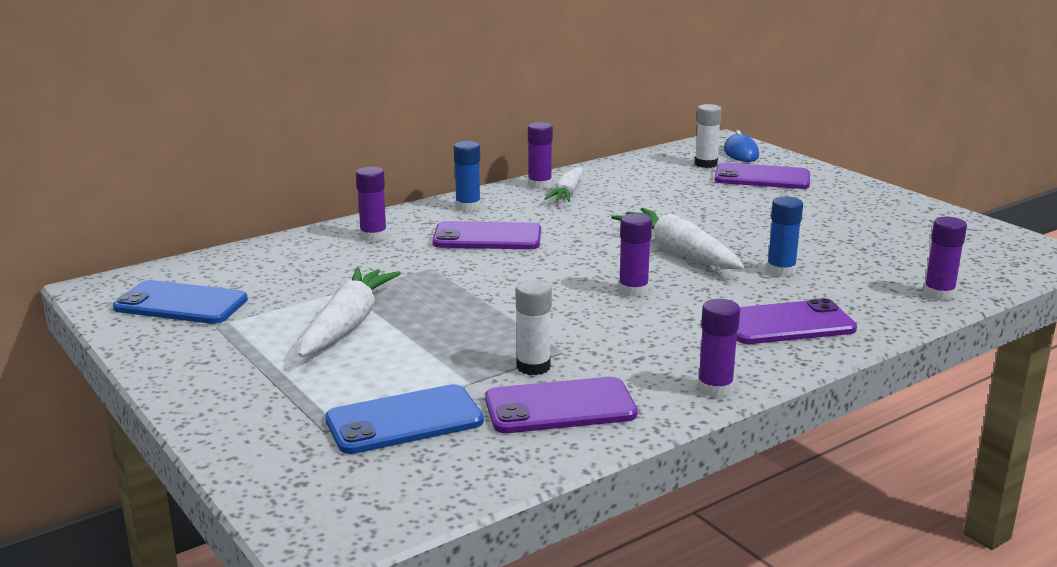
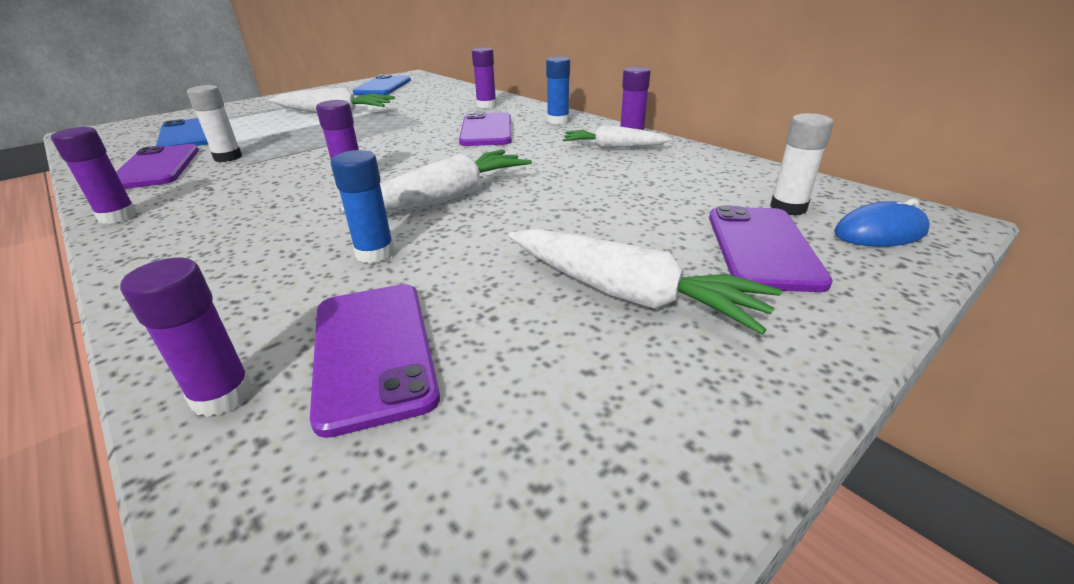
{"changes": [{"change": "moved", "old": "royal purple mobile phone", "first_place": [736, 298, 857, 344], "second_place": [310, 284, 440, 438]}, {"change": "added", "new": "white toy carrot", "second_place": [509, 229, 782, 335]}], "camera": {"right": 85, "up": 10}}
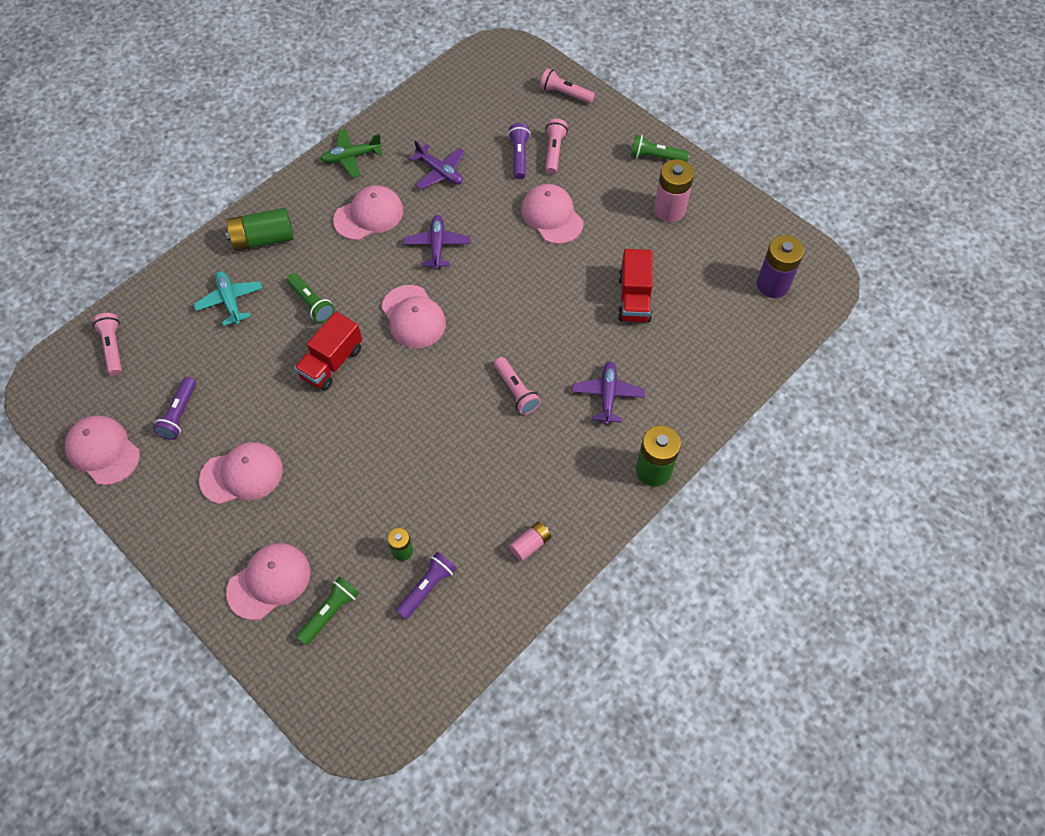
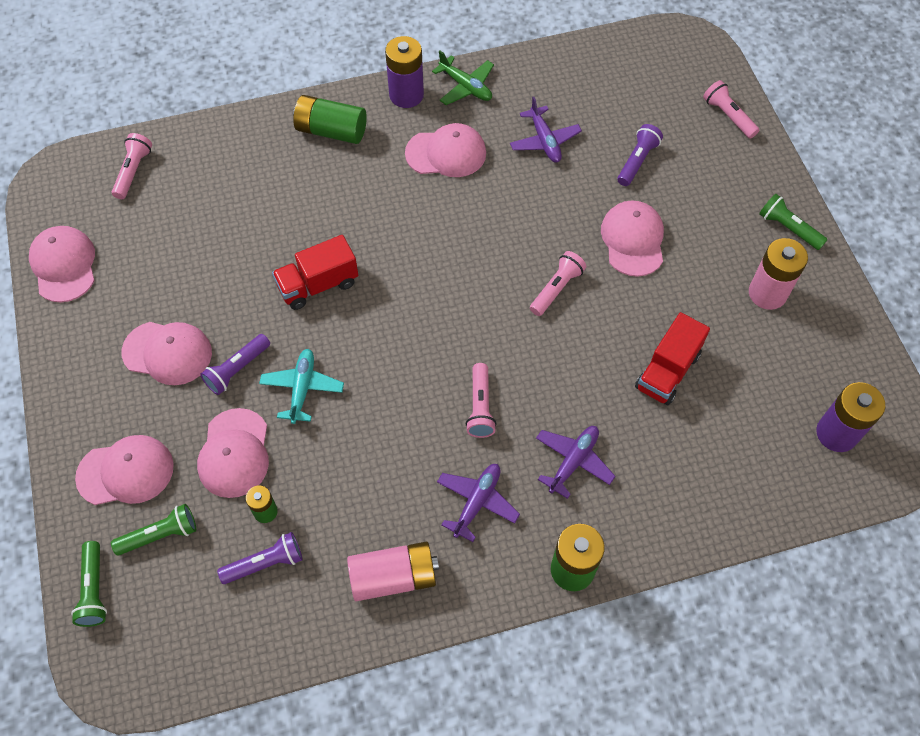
{"changes": [{"change": "moved", "old": "pink flashlight", "first_place": [545, 119, 568, 174], "second_place": [530, 251, 586, 316]}, {"change": "turned", "old": "green aeroplane", "first_place": [321, 129, 382, 178], "second_place": [432, 51, 494, 105], "degrees": -150}, {"change": "moved", "old": "royal purple aeroplane", "first_place": [404, 215, 470, 270], "second_place": [437, 464, 520, 542]}, {"change": "moved", "old": "turquoise aeroplane", "first_place": [194, 271, 262, 326], "second_place": [259, 349, 344, 424]}, {"change": "moved", "old": "green flashlight", "first_place": [287, 273, 334, 323], "second_place": [71, 541, 107, 627]}, {"change": "moved", "old": "pink baseball cap", "first_place": [381, 285, 446, 348], "second_place": [197, 408, 269, 498]}, {"change": "moved", "old": "royal purple flashlight", "first_place": [153, 377, 196, 440], "second_place": [200, 334, 270, 395]}, {"change": "resized", "old": "pink AA battery", "first_place": [509, 522, 551, 562], "second_place": [347, 542, 439, 601], "factor": 1.78}, {"change": "added", "new": "royal purple AA battery", "second_place": [385, 36, 424, 108]}], "camera": {"right": 30, "up": 0}}
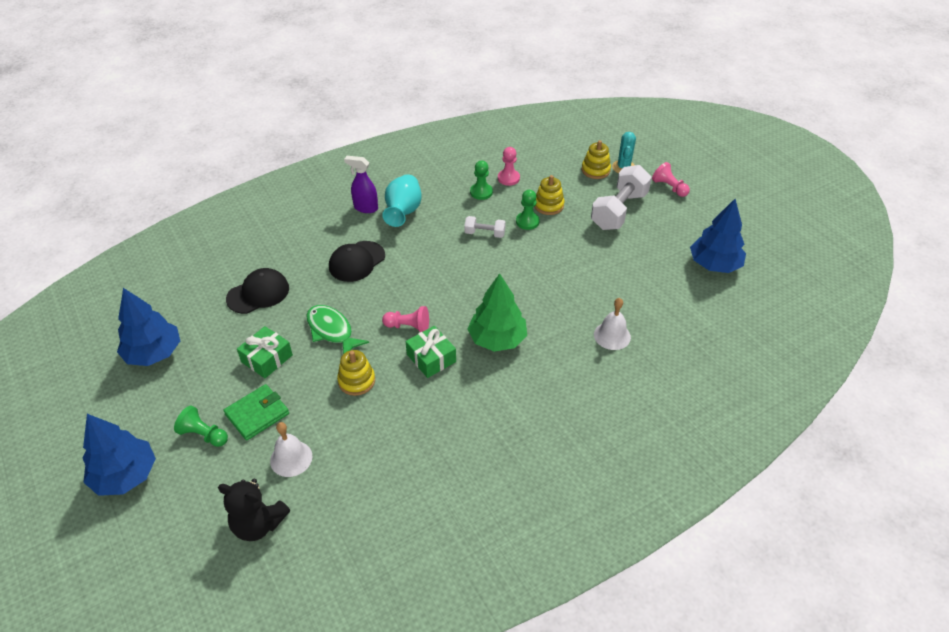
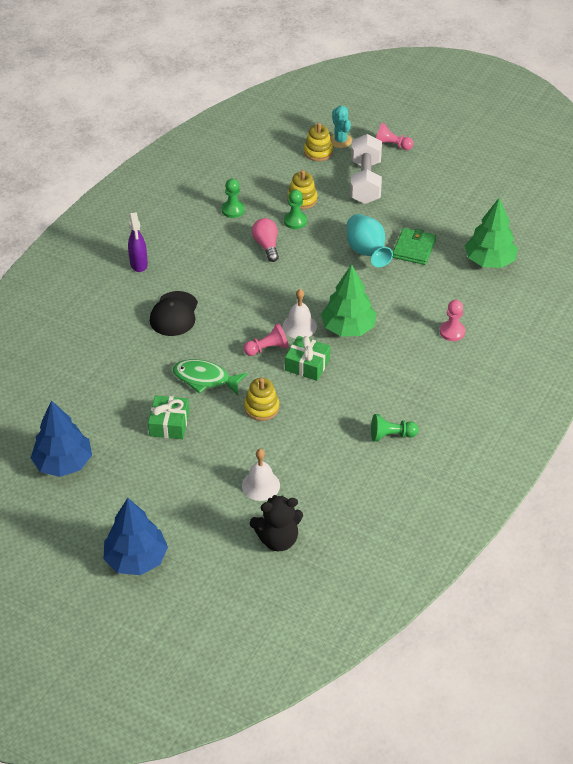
{"changes": [{"change": "moved", "old": "pink chess pawn", "first_place": [498, 147, 520, 186], "second_place": [440, 300, 465, 341]}, {"change": "turned", "old": "royal purple sprayer", "first_place": [344, 156, 378, 213], "second_place": [128, 212, 148, 272], "degrees": -90}, {"change": "moved", "old": "turquoise flower vase", "first_place": [382, 174, 422, 227], "second_place": [347, 214, 393, 267]}, {"change": "removed", "old": "blue fir tree", "first_place": [690, 199, 746, 273]}, {"change": "replaced", "old": "white hand weight", "new": "pink lightbulb", "first_place": [464, 216, 506, 238], "second_place": [252, 218, 279, 262]}, {"change": "removed", "old": "jet-black baseball cap", "first_place": [226, 268, 289, 314]}, {"change": "moved", "old": "white bell", "first_place": [594, 298, 631, 350], "second_place": [283, 289, 317, 338]}, {"change": "moved", "old": "green wallet", "first_place": [223, 384, 289, 441], "second_place": [393, 228, 436, 265]}, {"change": "moved", "old": "green chess pawn", "first_place": [174, 406, 228, 447], "second_place": [371, 414, 419, 441]}, {"change": "added", "new": "green fir tree", "second_place": [465, 197, 518, 268]}], "camera": {"right": -30, "up": 0}}
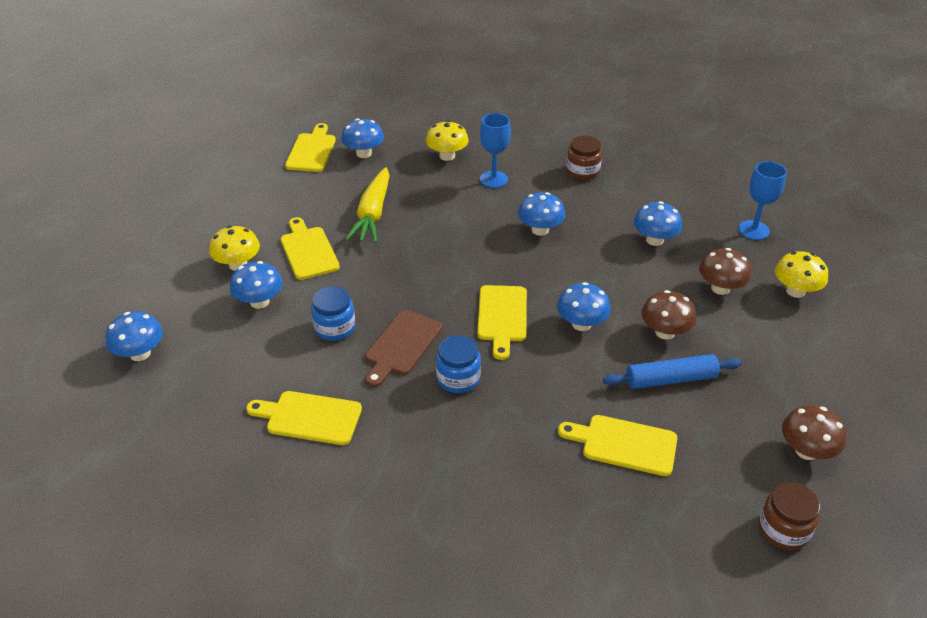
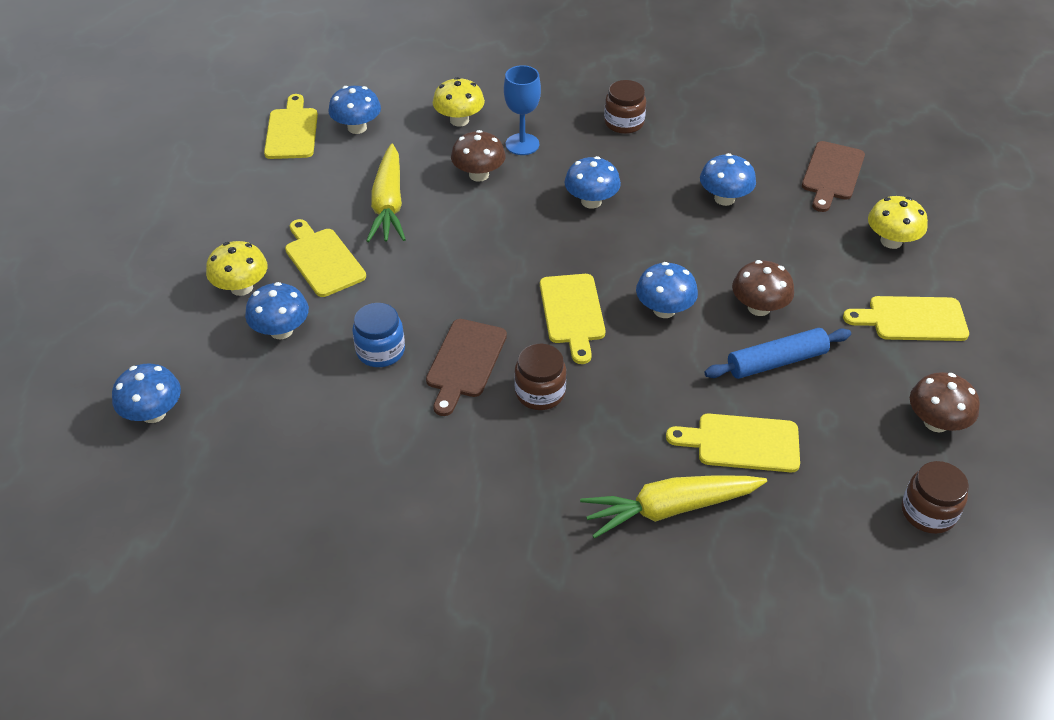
{"changes": [{"change": "replaced", "old": "blue wine glass", "new": "brown chopping board", "first_place": [738, 161, 787, 240], "second_place": [802, 141, 865, 212]}, {"change": "moved", "old": "brown fungus", "first_place": [699, 248, 751, 295], "second_place": [451, 130, 506, 182]}, {"change": "recoloured", "old": "blue preserve jar", "new": "brown preserve jar", "first_place": [436, 335, 481, 393], "second_place": [514, 344, 567, 410]}, {"change": "moved", "old": "bright yellow chopping board", "first_place": [246, 391, 362, 445], "second_place": [843, 296, 969, 341]}, {"change": "added", "new": "bright yellow toy carrot", "second_place": [580, 475, 767, 539]}], "camera": {"right": -10, "up": 5}}
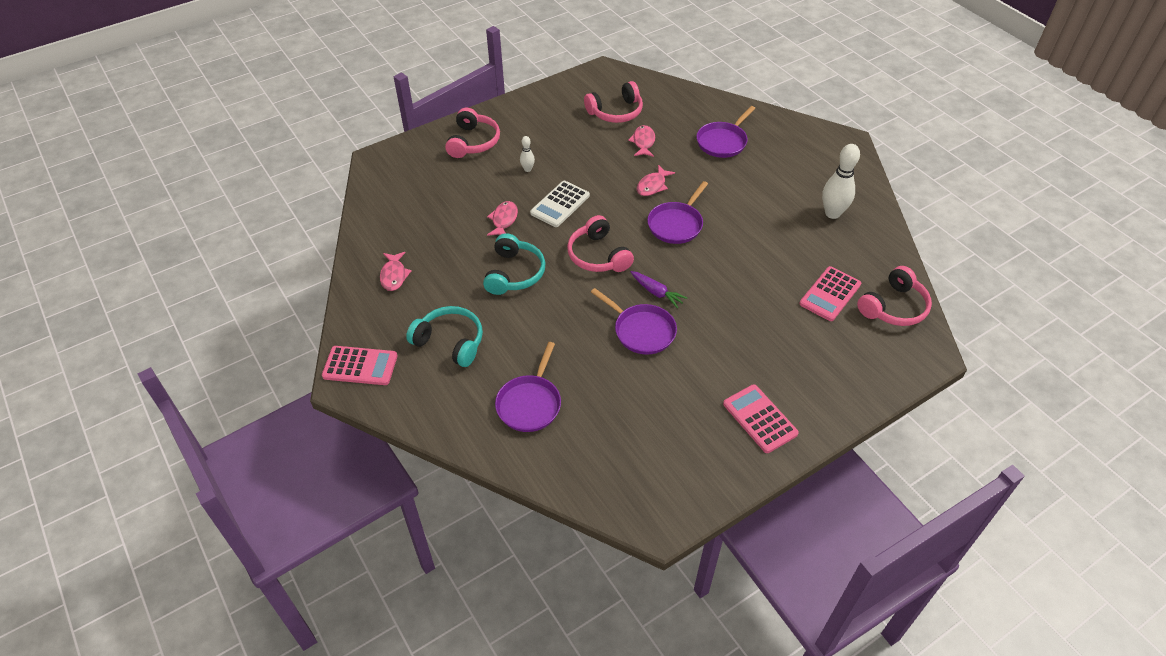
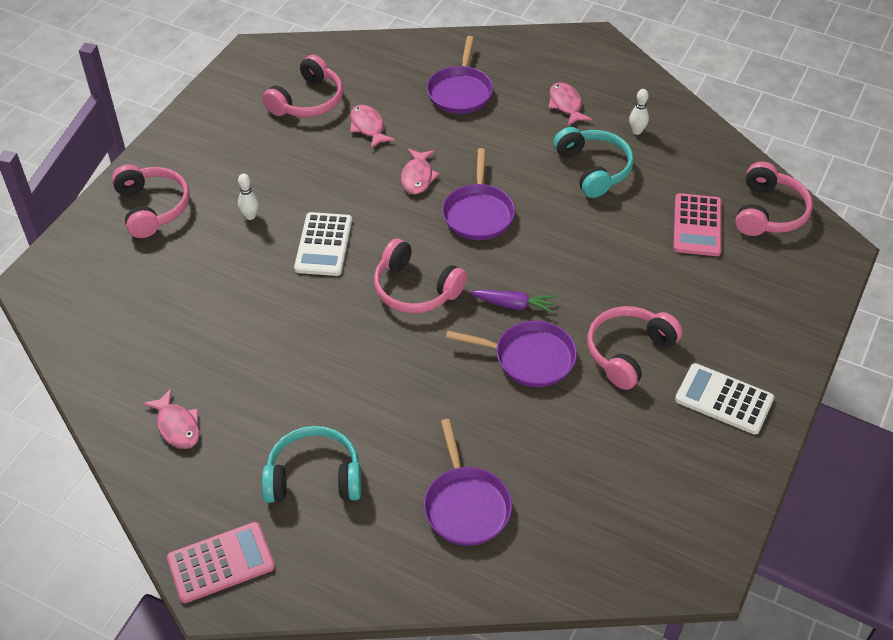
{"changes": [{"change": "resized", "old": "white bowling pin", "first_place": [822, 144, 860, 219], "second_place": [629, 89, 649, 135], "factor": 0.5}, {"change": "moved", "old": "pink fish figure", "first_place": [487, 201, 518, 236], "second_place": [549, 82, 592, 126]}, {"change": "moved", "old": "turquoise headset", "first_place": [483, 233, 546, 295], "second_place": [553, 127, 634, 198]}, {"change": "recoloured", "old": "pink pocket calculator", "new": "white pocket calculator", "first_place": [723, 384, 799, 453], "second_place": [675, 363, 774, 435]}, {"change": "added", "new": "pink headset", "second_place": [587, 306, 683, 390]}], "camera": {"right": -30, "up": 0}}
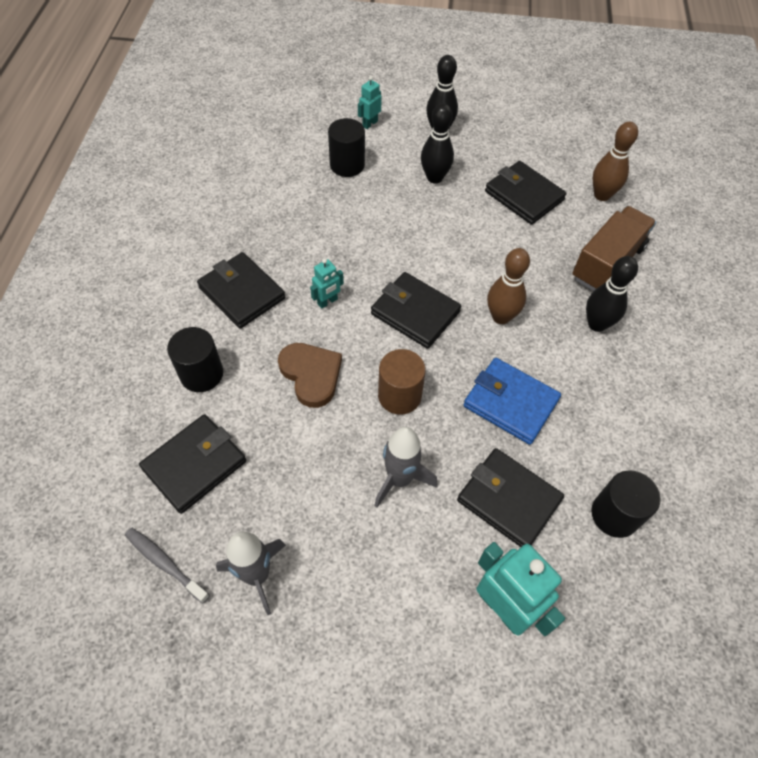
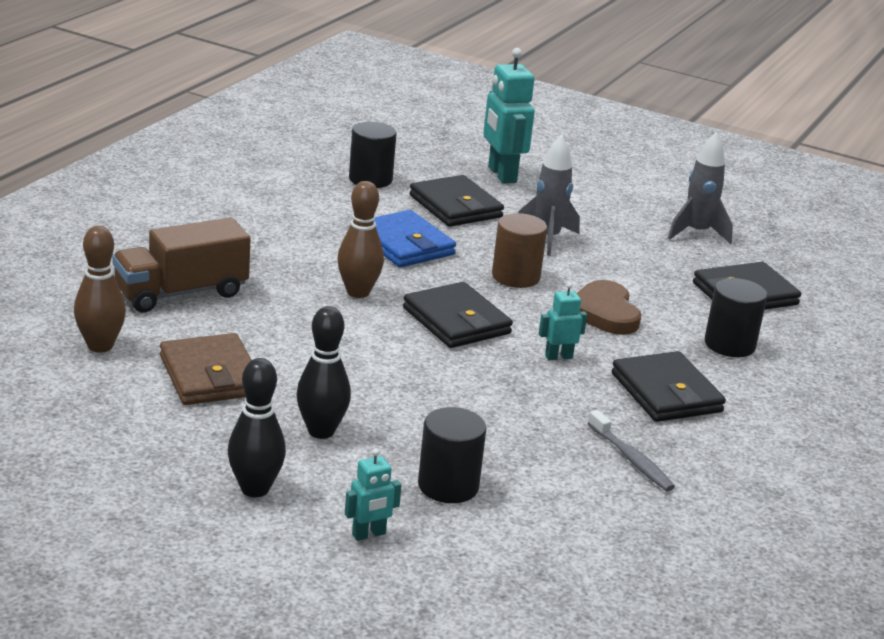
{"changes": [{"change": "recoloured", "old": "jet-black wallet", "new": "brown wallet", "first_place": [485, 161, 567, 225], "second_place": [160, 333, 251, 405]}, {"change": "removed", "old": "jet-black bowling pin", "first_place": [586, 256, 638, 332]}, {"change": "moved", "old": "gray dental brush", "first_place": [125, 528, 210, 604], "second_place": [588, 410, 675, 491]}], "camera": {"right": -160, "up": -30}}
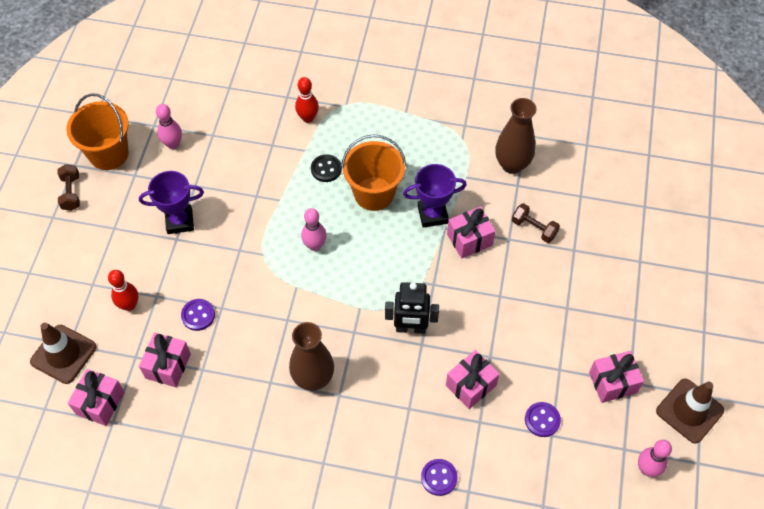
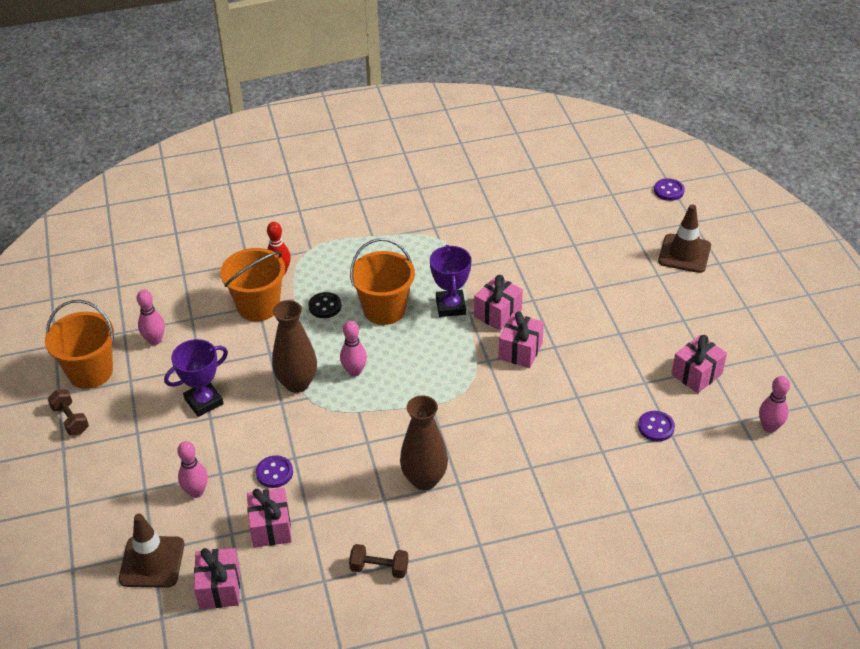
{"changes": [{"change": "moved", "old": "brown flower vase", "first_place": [495, 98, 537, 174], "second_place": [272, 300, 317, 393]}, {"change": "turned", "old": "royal purple trophy", "first_place": [403, 164, 467, 228], "second_place": [430, 245, 471, 317], "degrees": -60}, {"change": "moved", "old": "brown hand weight", "first_place": [512, 203, 560, 243], "second_place": [349, 544, 408, 578]}, {"change": "recoloured", "old": "crimson bowling pin", "new": "pink bowling pin", "first_place": [108, 270, 138, 311], "second_place": [177, 441, 208, 498]}, {"change": "removed", "old": "jet-black toy robot", "first_place": [385, 282, 439, 334]}, {"change": "moved", "old": "pink wrapped gift", "first_place": [446, 350, 500, 409], "second_place": [498, 311, 544, 368]}, {"change": "moved", "old": "brown traffic cone", "first_place": [656, 379, 724, 444], "second_place": [658, 205, 711, 273]}, {"change": "moved", "old": "royal purple button", "first_place": [421, 459, 458, 496], "second_place": [654, 178, 685, 201]}, {"change": "added", "new": "bright orange pail", "second_place": [220, 248, 285, 321]}], "camera": {"right": -25, "up": -15}}
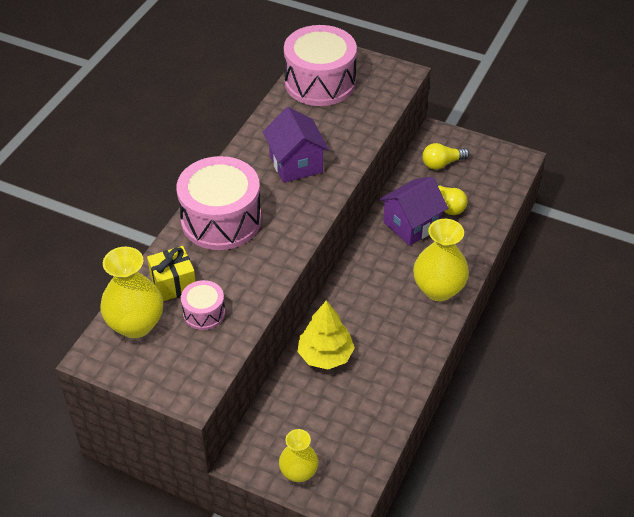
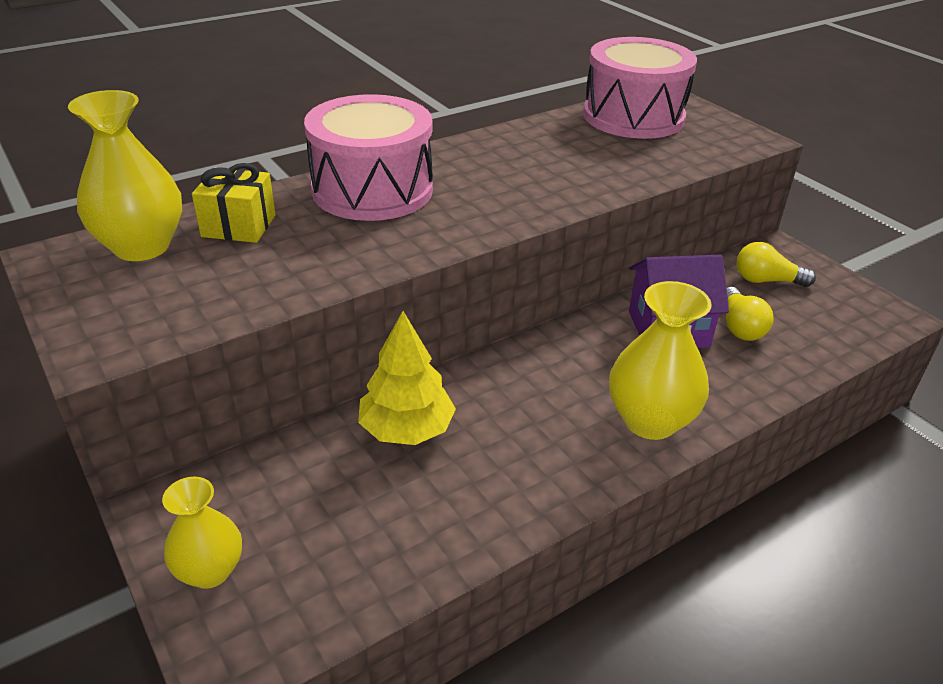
{"changes": [{"change": "removed", "old": "royal purple house", "first_place": [263, 107, 329, 183]}, {"change": "removed", "old": "pink drum", "first_place": [181, 280, 225, 330]}], "camera": {"right": 30, "up": -10}}
